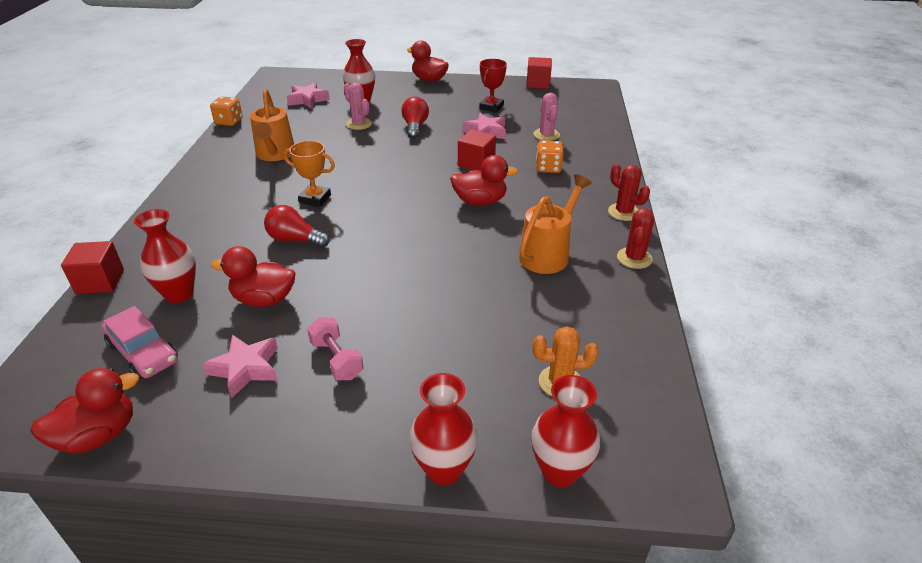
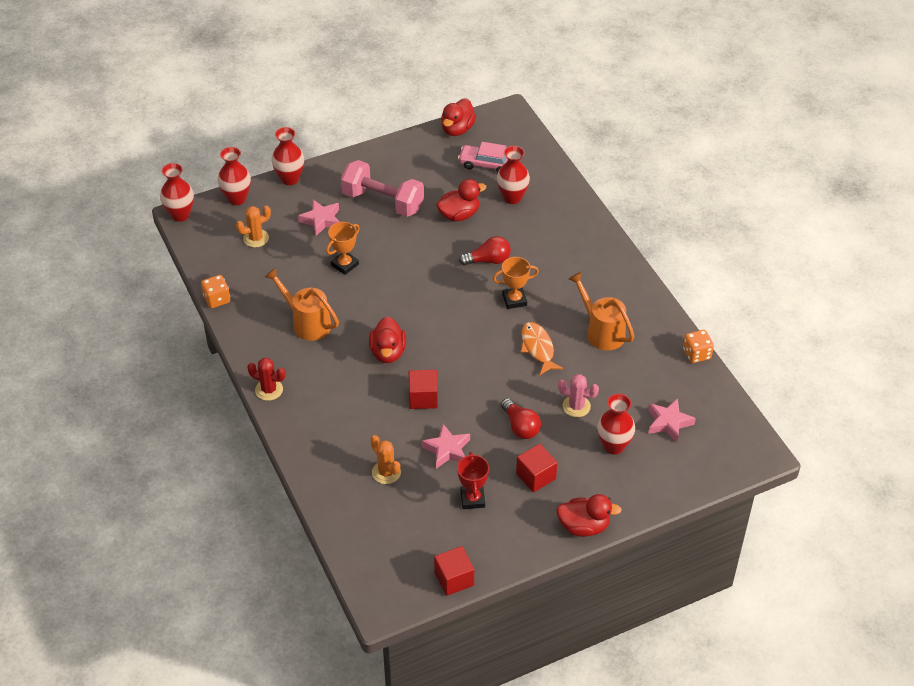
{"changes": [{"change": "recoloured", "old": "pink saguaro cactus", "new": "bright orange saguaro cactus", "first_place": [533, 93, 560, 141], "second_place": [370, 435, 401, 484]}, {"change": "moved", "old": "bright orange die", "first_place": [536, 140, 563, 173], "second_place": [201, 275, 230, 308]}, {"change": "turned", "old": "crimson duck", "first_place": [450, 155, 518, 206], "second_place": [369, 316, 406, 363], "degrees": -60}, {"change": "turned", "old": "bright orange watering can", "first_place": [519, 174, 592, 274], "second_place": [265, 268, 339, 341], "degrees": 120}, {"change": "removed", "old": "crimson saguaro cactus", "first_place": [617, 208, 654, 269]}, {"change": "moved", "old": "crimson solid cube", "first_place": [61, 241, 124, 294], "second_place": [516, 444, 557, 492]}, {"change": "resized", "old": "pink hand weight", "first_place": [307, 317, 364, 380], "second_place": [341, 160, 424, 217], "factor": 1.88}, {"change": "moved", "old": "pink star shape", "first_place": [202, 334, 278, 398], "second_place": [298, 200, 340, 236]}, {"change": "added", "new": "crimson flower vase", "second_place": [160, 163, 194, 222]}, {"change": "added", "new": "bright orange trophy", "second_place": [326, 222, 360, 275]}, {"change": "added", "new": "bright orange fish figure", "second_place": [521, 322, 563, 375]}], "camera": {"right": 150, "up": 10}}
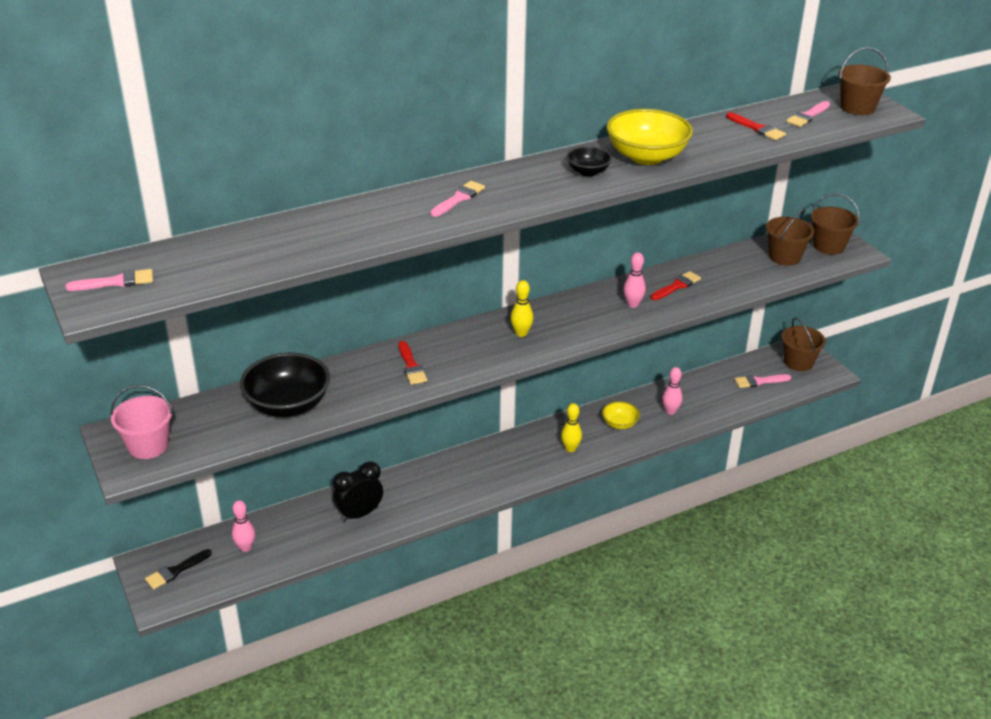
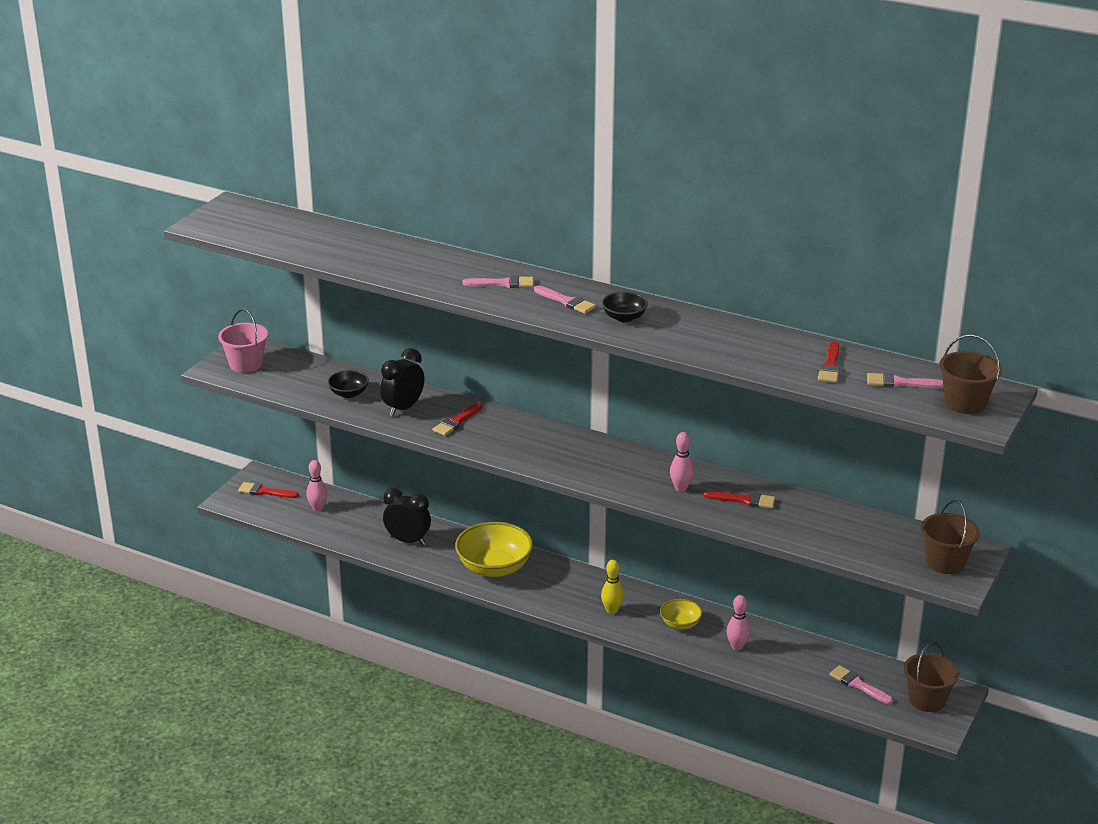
{"changes": [{"change": "moved", "old": "bright yellow serving bowl", "first_place": [606, 109, 693, 165], "second_place": [455, 522, 533, 577]}, {"change": "removed", "old": "brown pail", "first_place": [766, 208, 814, 266]}, {"change": "moved", "old": "pink paint brush", "first_place": [65, 269, 153, 291], "second_place": [534, 285, 596, 314]}, {"change": "removed", "old": "bright yellow bowling pin", "first_place": [510, 280, 533, 337]}, {"change": "resized", "old": "jet-black serving bowl", "first_place": [240, 353, 330, 417], "second_place": [328, 370, 369, 398], "factor": 0.52}, {"change": "recoloured", "old": "jet-black paint brush", "new": "crimson paint brush", "first_place": [145, 549, 212, 589], "second_place": [238, 482, 299, 498]}, {"change": "added", "new": "jet-black bedside clock", "second_place": [380, 348, 424, 416]}], "camera": {"right": 55, "up": -5}}
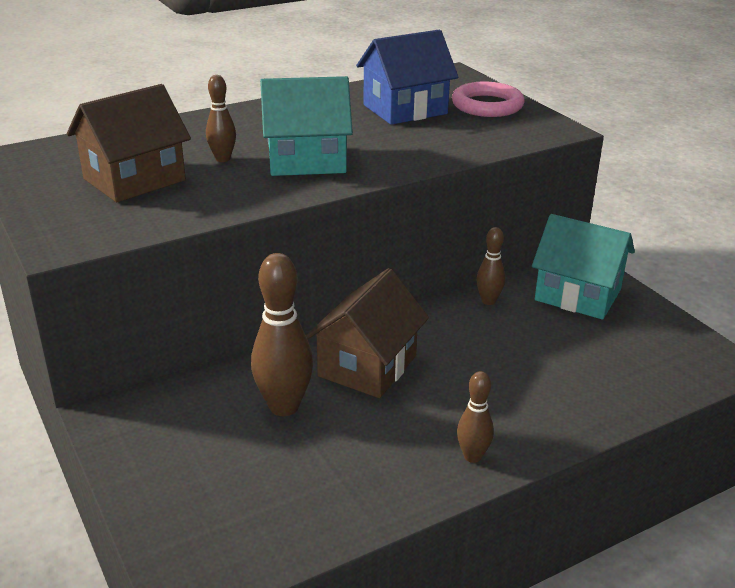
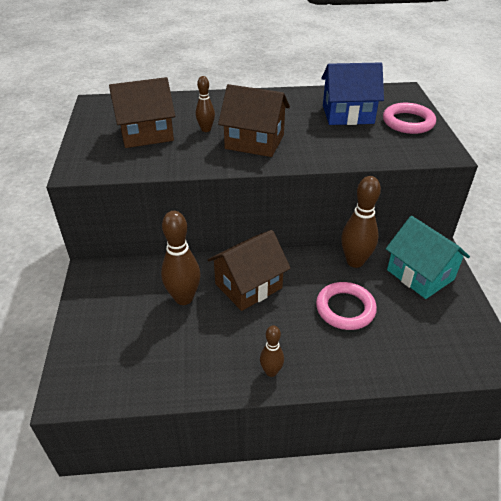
{"changes": [{"change": "recoloured", "old": "turquoise house", "new": "brown house", "first_place": [260, 76, 353, 176], "second_place": [218, 84, 290, 157]}, {"change": "resized", "old": "brown bowling pin", "first_place": [476, 227, 505, 305], "second_place": [341, 176, 381, 268], "factor": 1.78}, {"change": "added", "new": "pink ring", "second_place": [316, 282, 377, 330]}], "camera": {"right": 25, "up": 10}}
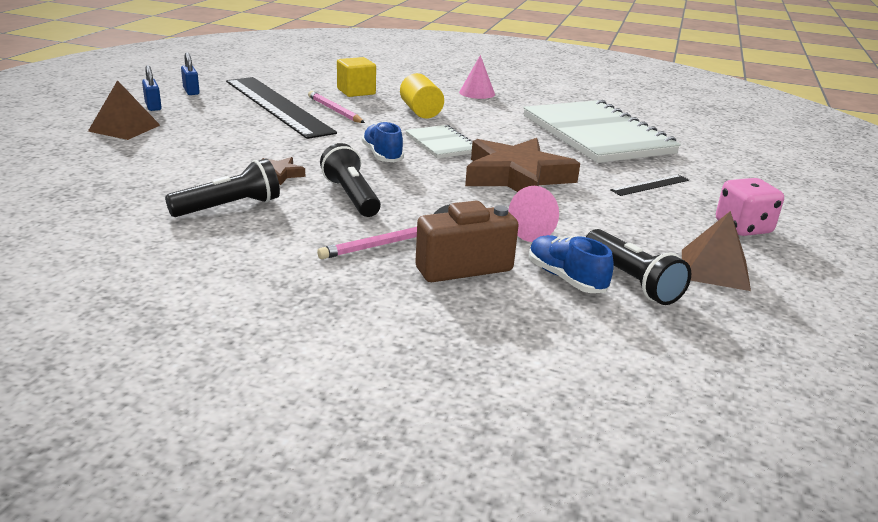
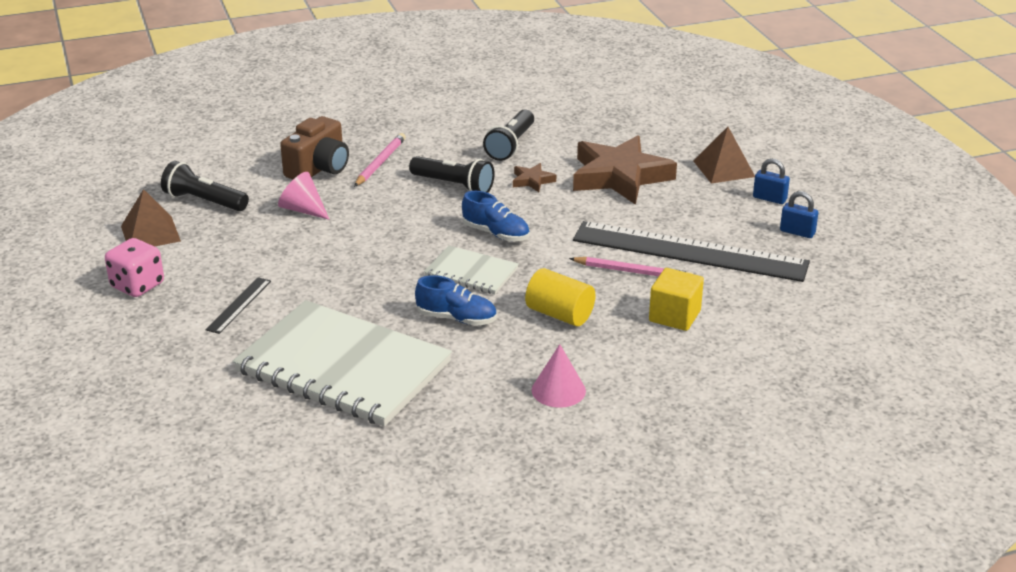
{"changes": [{"change": "moved", "old": "brown star shape", "first_place": [465, 138, 580, 192], "second_place": [573, 135, 677, 205]}, {"change": "moved", "old": "blue lace-up shoe", "first_place": [529, 235, 614, 293], "second_place": [415, 275, 497, 326]}], "camera": {"right": 145, "up": 5}}
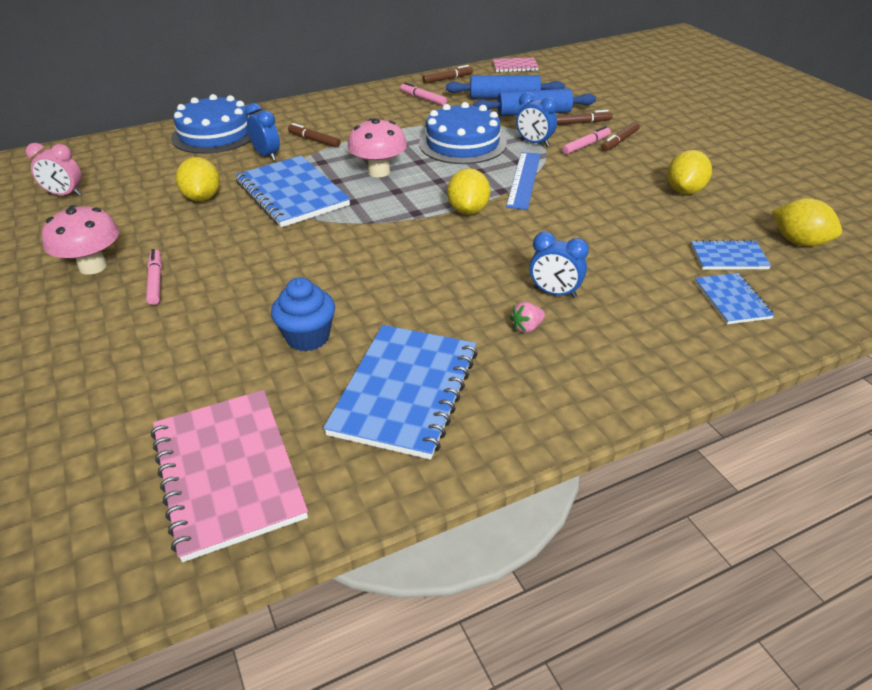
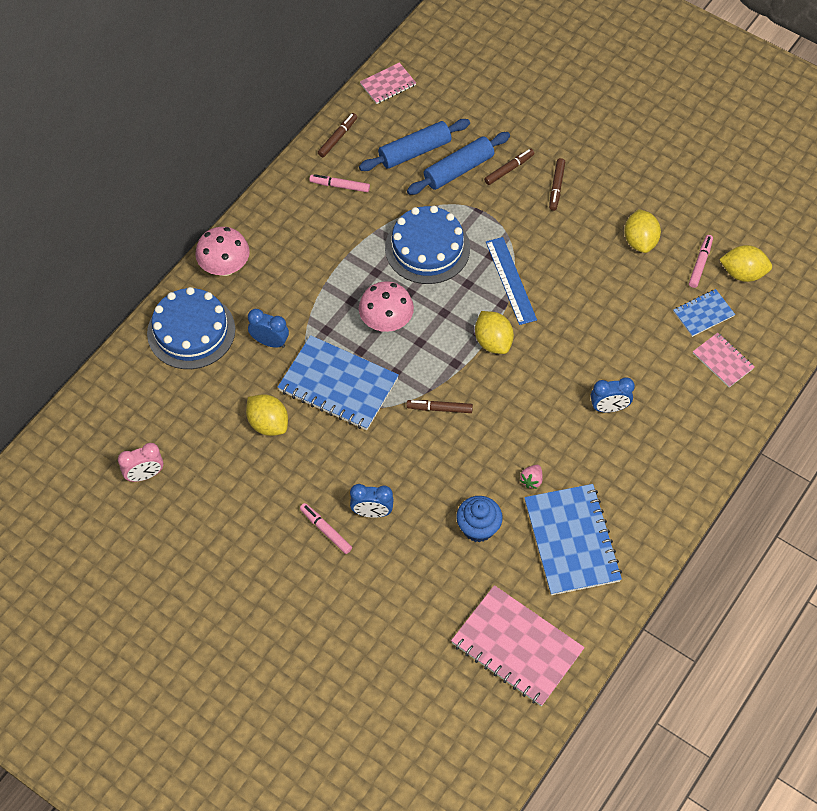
{"changes": [{"change": "moved", "old": "blue bedside clock", "first_place": [516, 92, 557, 147], "second_place": [350, 484, 394, 518]}, {"change": "moved", "old": "brown felt pen", "first_place": [288, 123, 340, 148], "second_place": [406, 400, 473, 413]}, {"change": "moved", "old": "pink felt pen", "first_place": [562, 126, 611, 154], "second_place": [689, 235, 713, 288]}, {"change": "moved", "old": "pink fungus", "first_place": [42, 205, 119, 275], "second_place": [195, 227, 250, 276]}, {"change": "recoloured", "old": "blue exercise book", "new": "pink exercise book", "first_place": [695, 273, 774, 324], "second_place": [693, 333, 754, 387]}, {"change": "moved", "old": "pink strawberry", "first_place": [510, 302, 545, 333], "second_place": [520, 465, 543, 489]}], "camera": {"right": -30, "up": 20}}
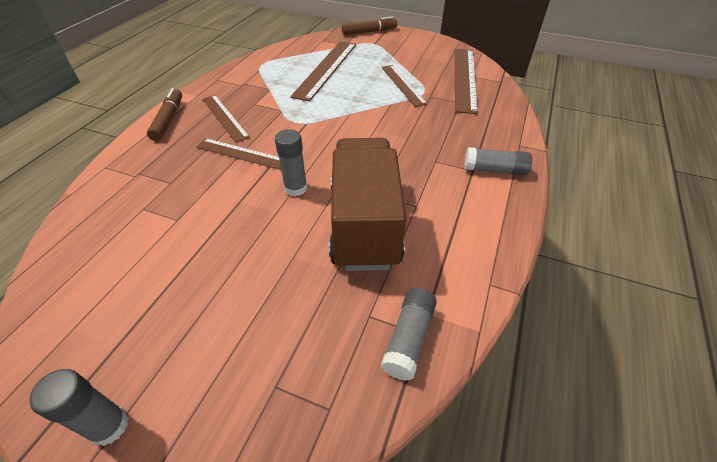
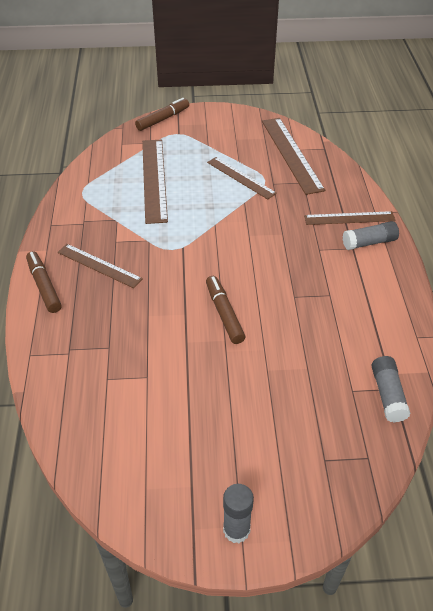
{"changes": [{"change": "replaced", "old": "gray glue stick", "new": "brown felt pen", "first_place": [275, 129, 307, 196], "second_place": [206, 276, 245, 344]}, {"change": "moved", "old": "brown ruler", "first_place": [196, 138, 281, 170], "second_place": [304, 211, 396, 225]}, {"change": "removed", "old": "brown lorry", "first_place": [329, 138, 406, 271]}], "camera": {"right": -25, "up": 0}}
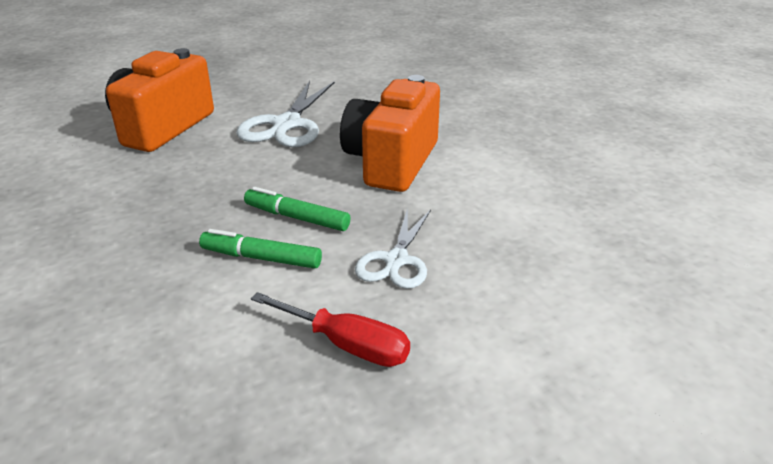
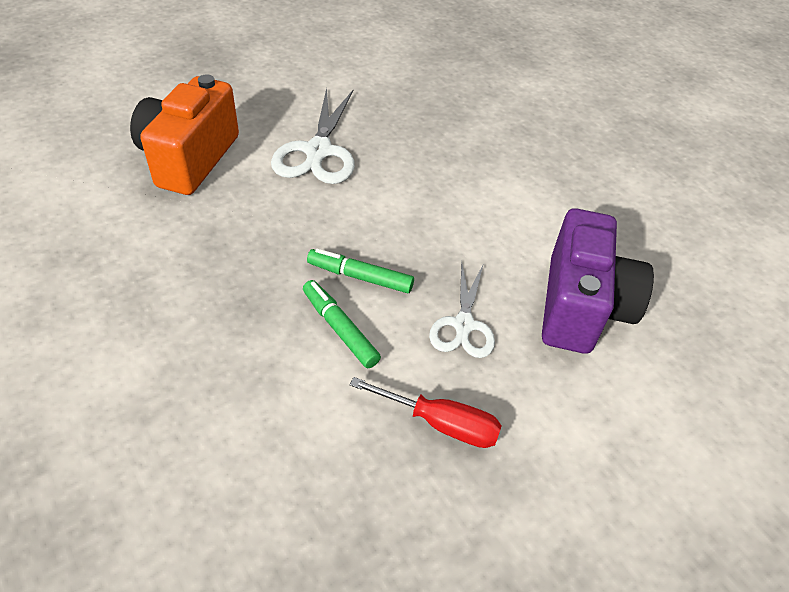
{"changes": [{"change": "removed", "old": "bright orange compact camera", "first_place": [340, 75, 440, 192]}, {"change": "turned", "old": "green felt pen", "first_place": [199, 229, 322, 269], "second_place": [303, 280, 381, 368], "degrees": 45}, {"change": "added", "new": "royal purple compact camera", "second_place": [542, 208, 654, 354]}], "camera": {"right": -10, "up": 15}}
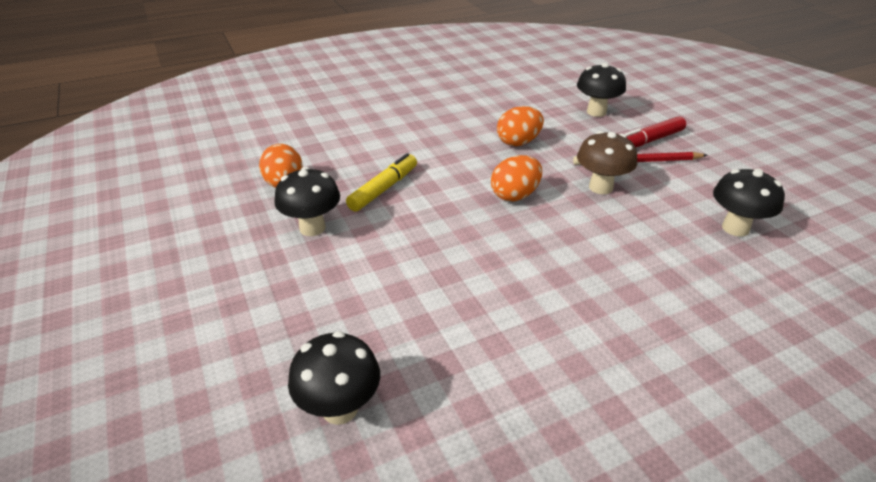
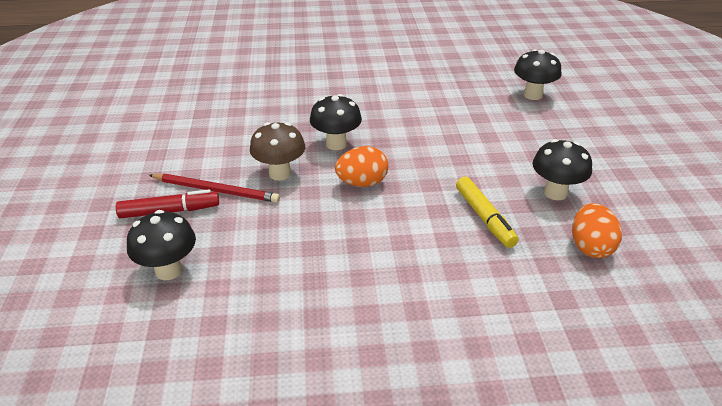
{"changes": [{"change": "removed", "old": "bright orange egg shape", "first_place": [497, 106, 544, 146]}, {"change": "turned", "old": "bright yellow felt pen", "first_place": [346, 153, 417, 212], "second_place": [456, 177, 519, 248], "degrees": -75}, {"change": "moved", "old": "jet-black fungus", "first_place": [713, 168, 785, 237], "second_place": [310, 94, 362, 150]}], "camera": {"right": -160, "up": 0}}
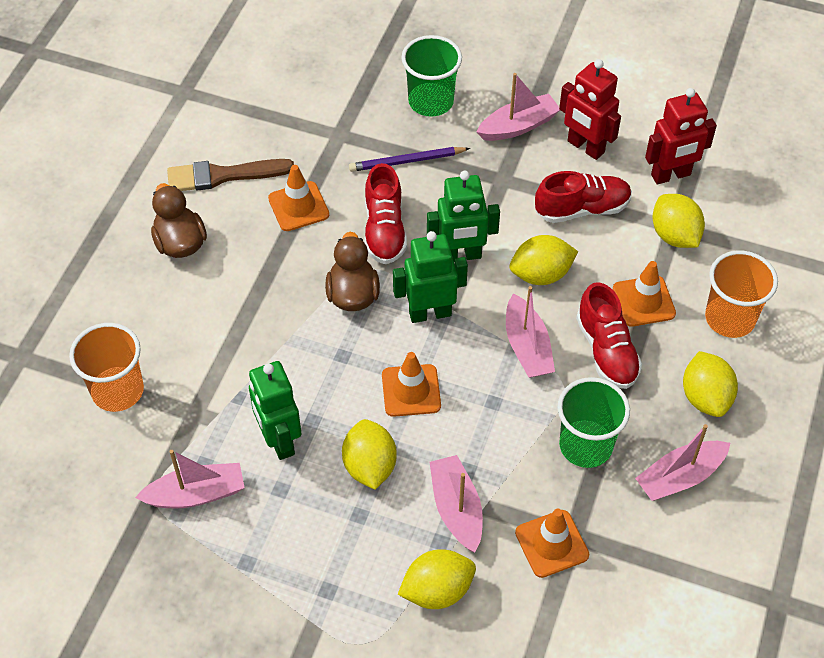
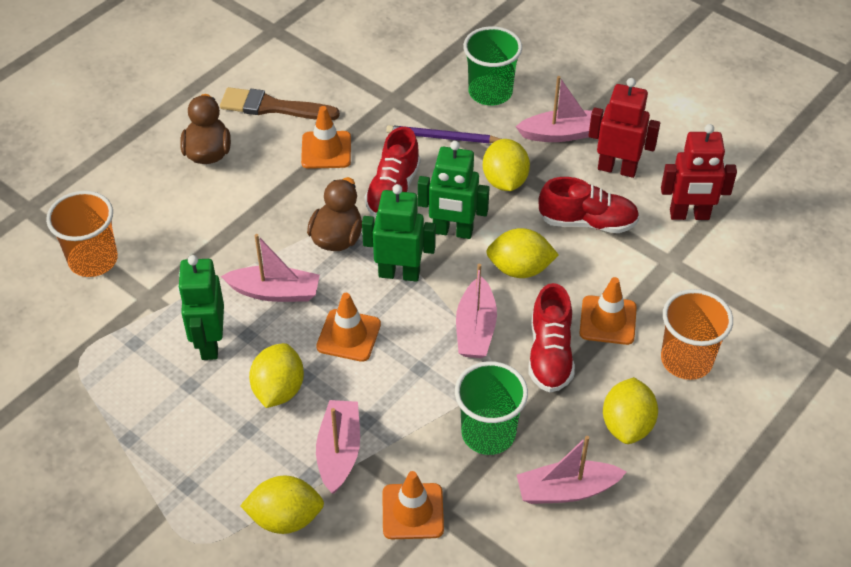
{"changes": [{"change": "turned", "old": "crimson toy robot", "first_place": [559, 59, 621, 160], "second_place": [589, 78, 660, 178], "degrees": 135}, {"change": "moved", "old": "bright yellow citrus fruit", "first_place": [652, 194, 705, 248], "second_place": [483, 139, 530, 191]}, {"change": "moved", "old": "pink toy boat", "first_place": [135, 450, 245, 508], "second_place": [221, 234, 320, 302]}], "camera": {"right": 20, "up": -5}}
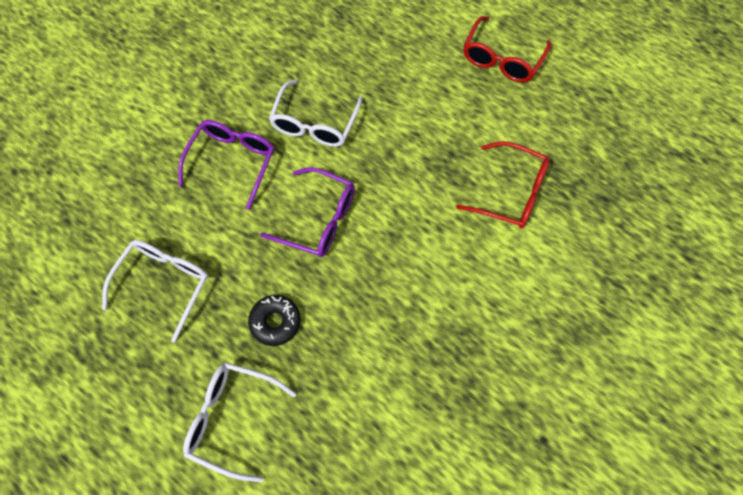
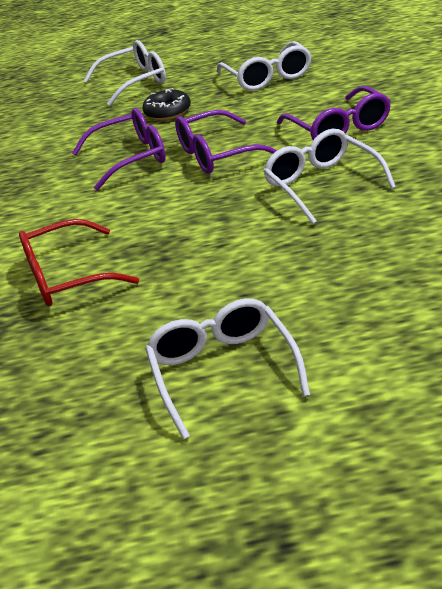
{"changes": [{"change": "recoloured", "old": "crimson spectacles", "new": "white spectacles", "first_place": [463, 16, 551, 82], "second_place": [145, 298, 310, 440]}, {"change": "added", "new": "royal purple spectacles", "second_place": [72, 108, 166, 191]}], "camera": {"right": 140, "up": -30}}
